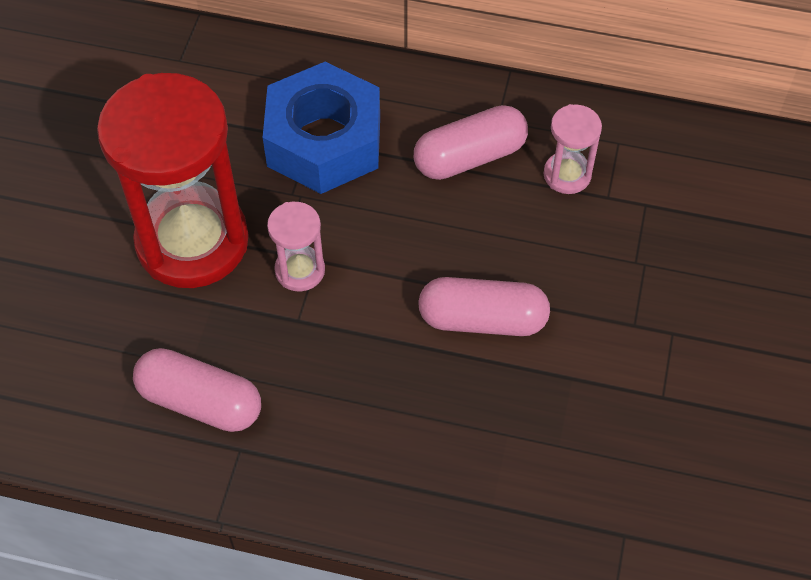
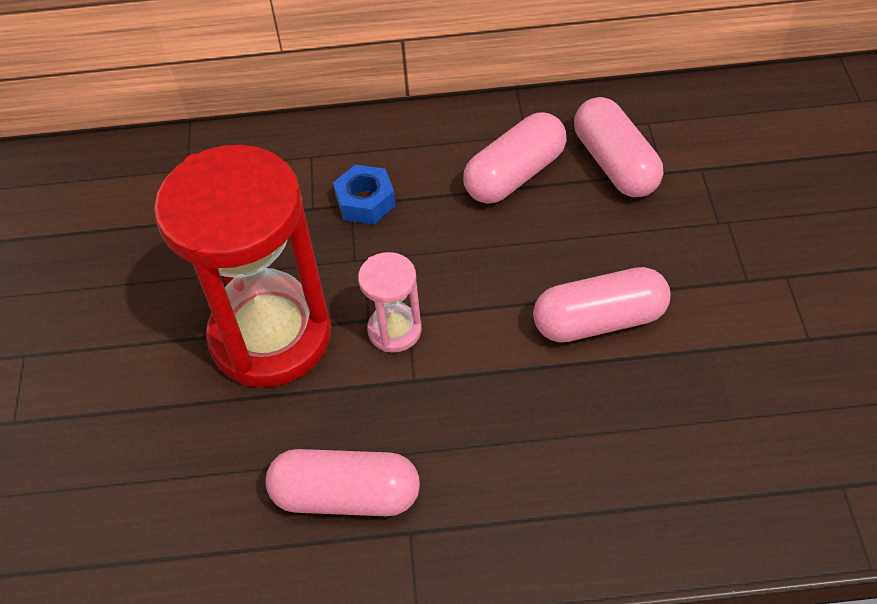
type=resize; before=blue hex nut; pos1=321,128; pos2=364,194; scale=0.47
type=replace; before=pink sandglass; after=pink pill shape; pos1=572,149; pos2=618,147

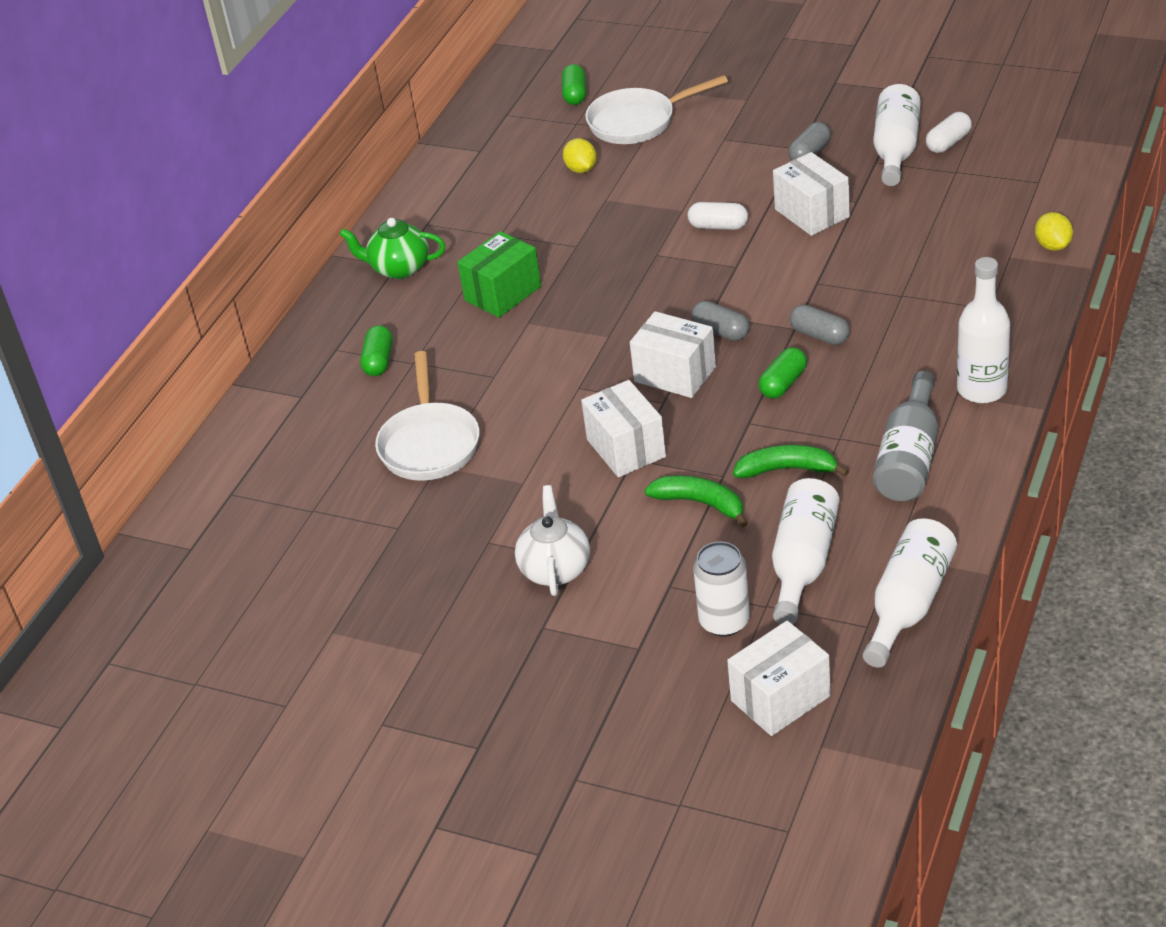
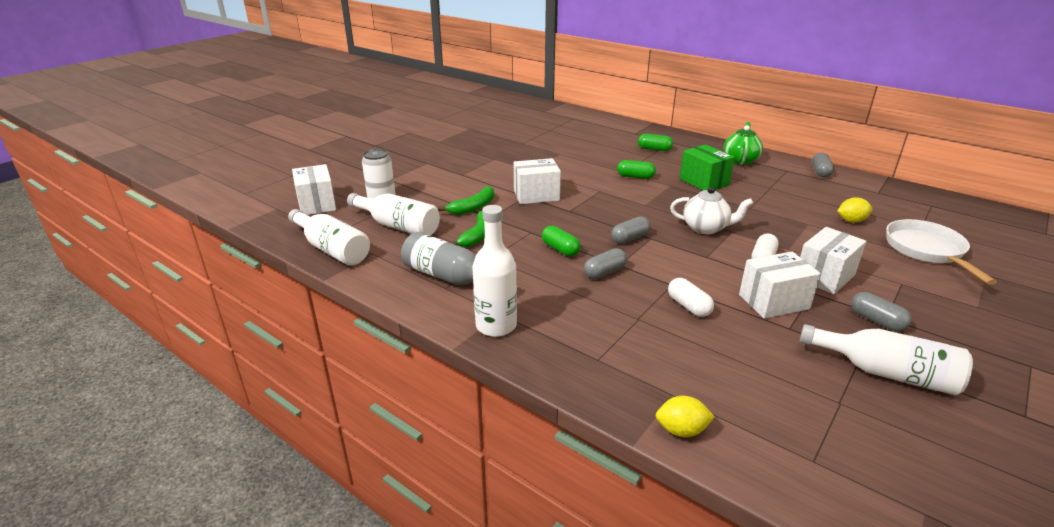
type=move; before=leaf-green pill shape; pos1=574,84; pos2=636,169
type=move; before=white pill shape; pos1=949,132; pos2=691,297
type=move; before=white teapot; pos1=552,540; pos2=711,210
type=move; before=white parcel; pos1=673,354; pos2=833,260
type=insert; after=gray pill shape; pos2=823,165
type=delete; before=white frying pan; pos1=427,416

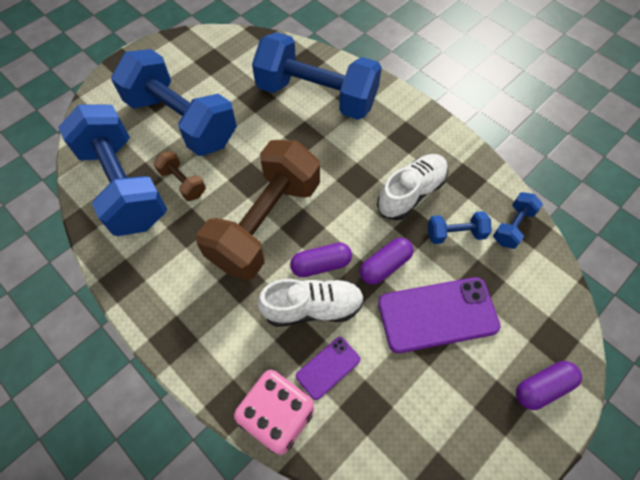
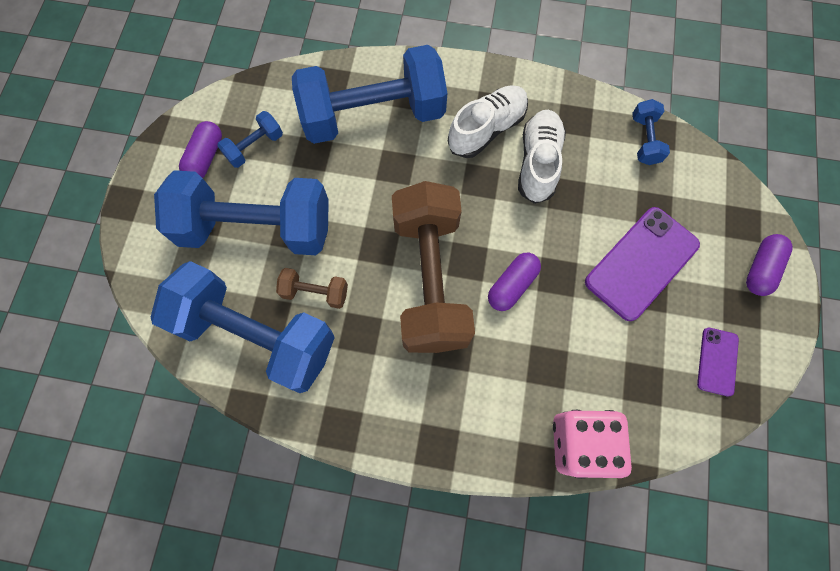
type=move; before=violet pill shape; pos1=386,261; pos2=200,149
type=move; before=blue dumbbell; pos1=460,227; pos2=250,139
type=move; before=white sneaker; pos1=310,303; pos2=488,121
type=move; before=violet mobile phone; pos1=328,368; pos2=718,362

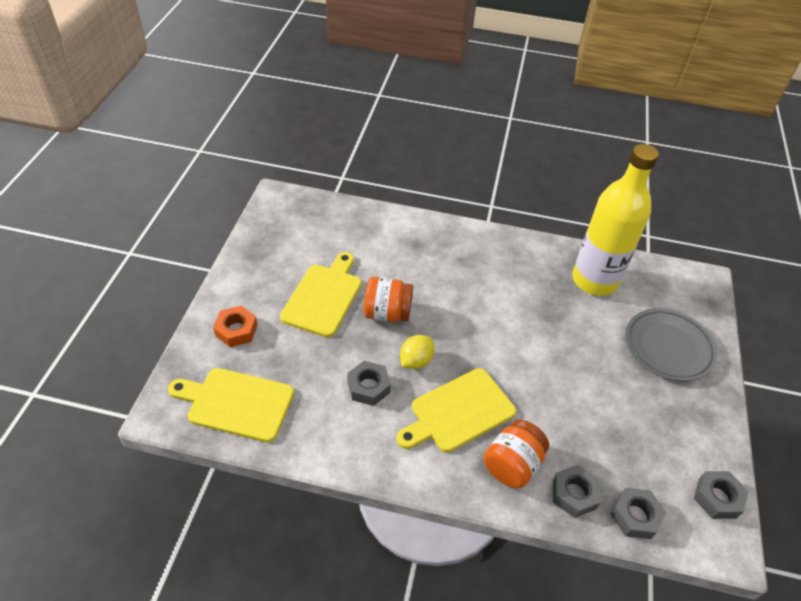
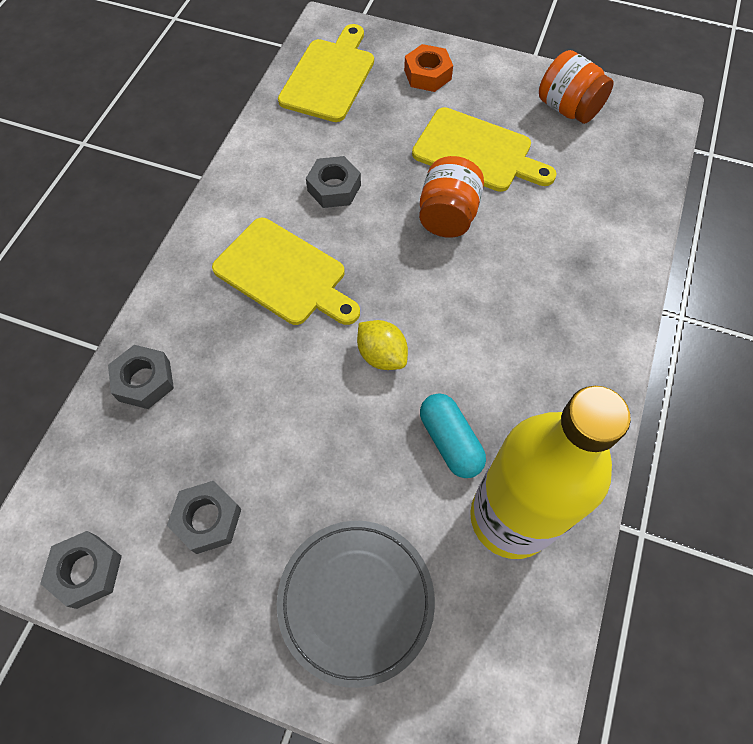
type=move; before=gray hex nut; pos1=638,513; pos2=204,517
type=rotate; before=bright yellow cutting board; pos1=456,410; pos2=286,271; turn=150
type=move; before=bright yellow lemon; pos1=417,352; pos2=382,345
type=insert; after=aqua pill shape; pos2=453,435
type=move; before=orange jar; pos1=516,453; pos2=576,87

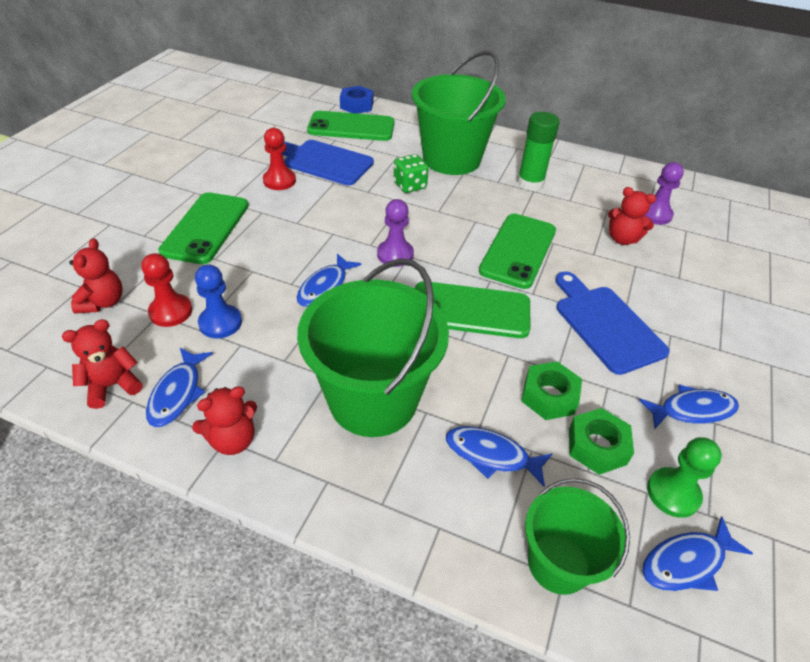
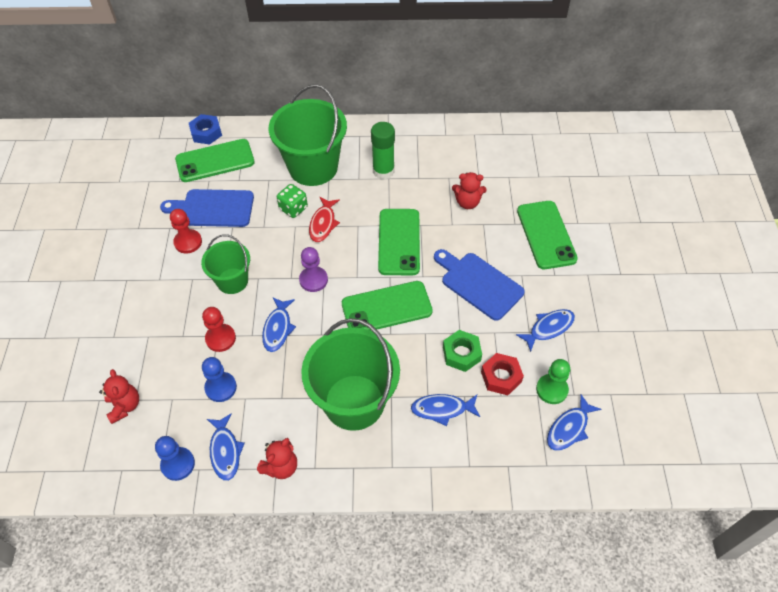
type=replace; before=crimson stuffed bear; after=blue chess pawn; pos1=102,364; pos2=175,458
type=move; before=leaf-green sand bucket; pos1=577,536; pos2=225,264
type=move; before=crimson chess pawn; pos1=166,290; pos2=219,329
type=insert; after=crimson toy fish; pos2=324,219
type=recolor; before=leaf-green hex nut; after=crimson hex nut; pos1=601,441; pos2=502,374
type=move; before=leaf-green mobile phone; pos1=203,228; pos2=547,235
type=delete; before=violet chess pawn; pos1=663,193

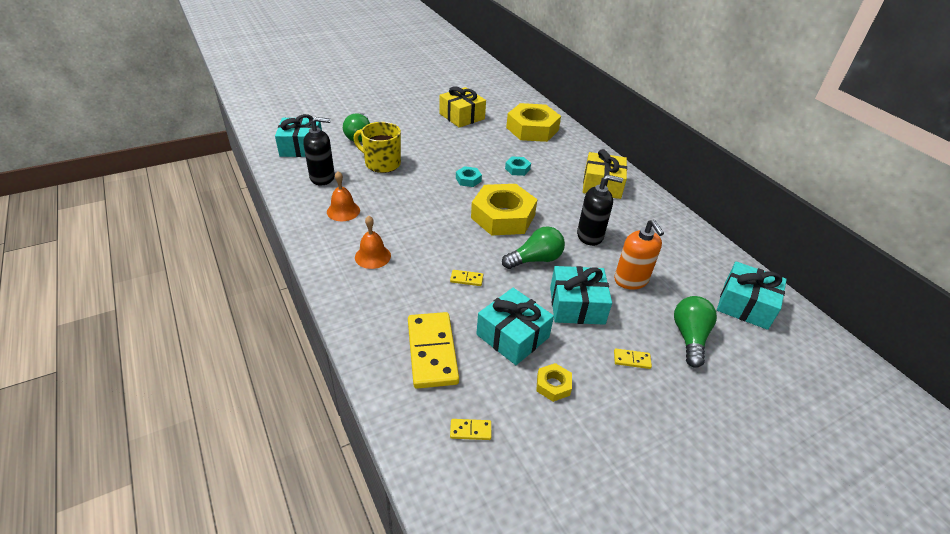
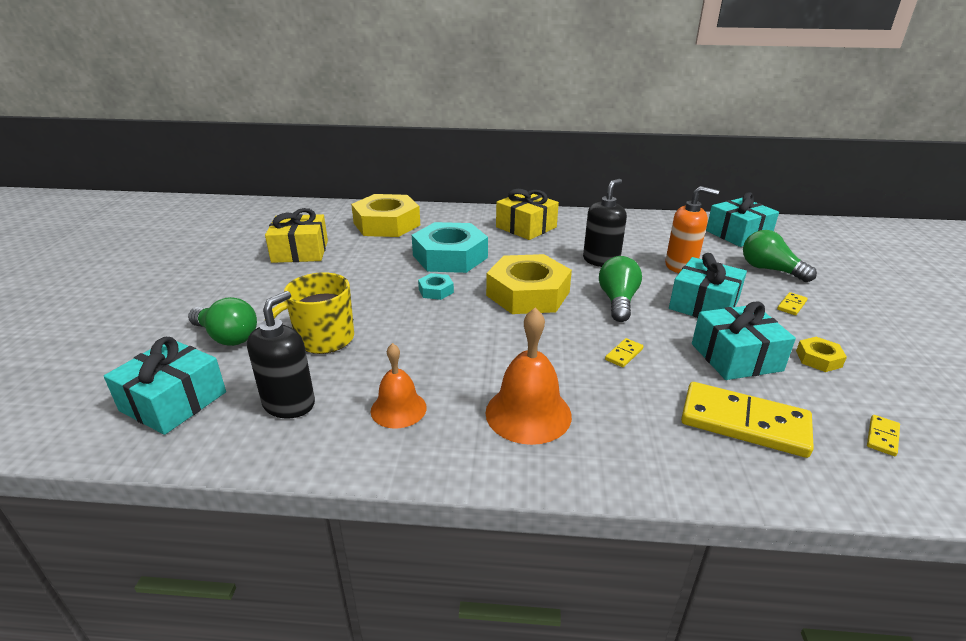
type=resize; before=aqua hex nut; pos1=518,166; pos2=450,247; scale=2.31
type=resize; before=orange school bell; pos1=373,242; pos2=528,376; scale=1.53

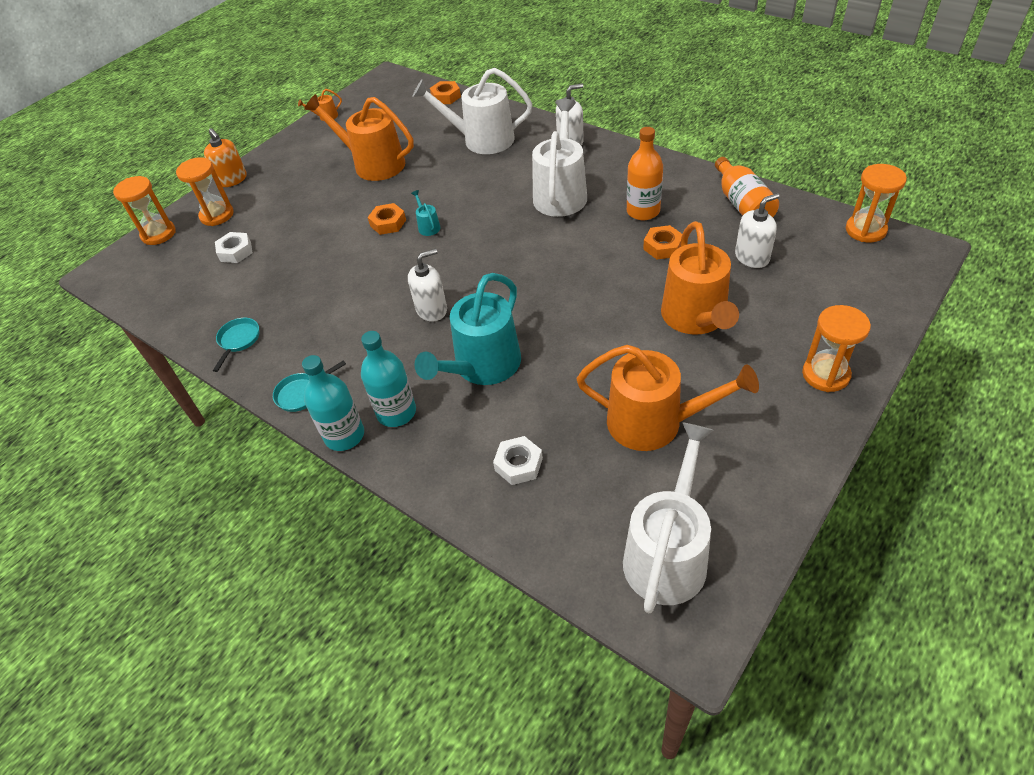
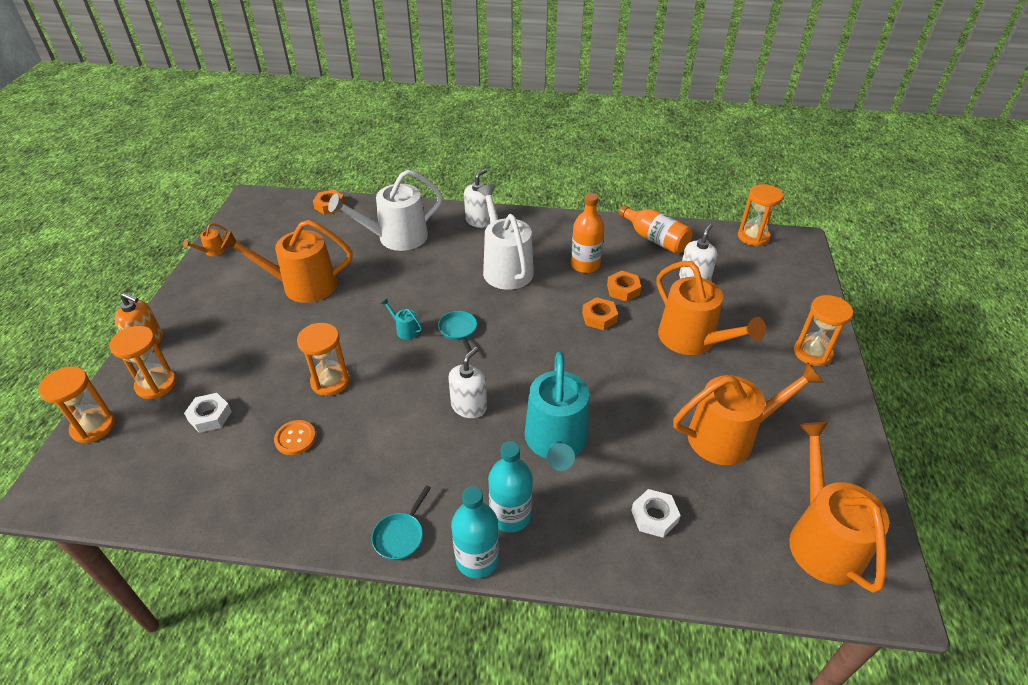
type=insert; after=orange sewing button; pos2=295,437
type=insert; after=orange sandglass; pos2=323,359
type=move; before=aqua frying pan; pos1=236,345; pos2=457,332
type=move; before=orange hex nut; pos1=387,219; pos2=600,313
type=recolor; before=white watering pot; after=orange watering pot; pos1=668,517; pos2=839,507

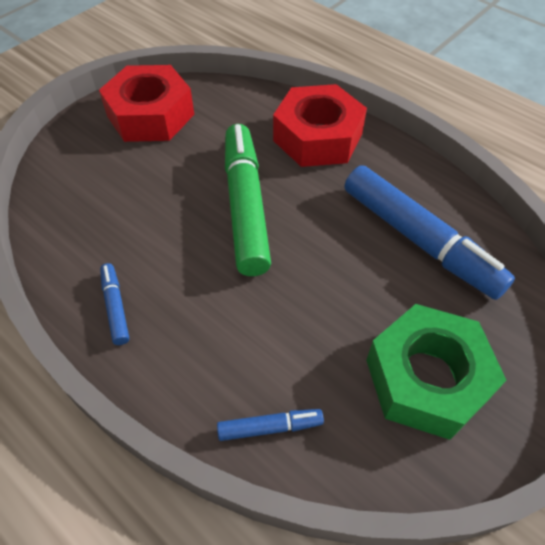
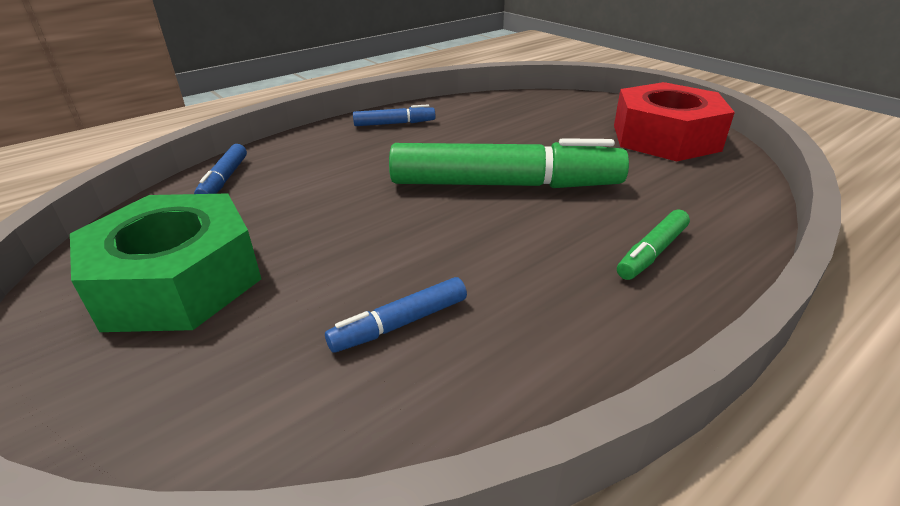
type=resize; before=blue felt pen; pos1=430,232; pos2=396,315; scale=0.45
type=replace; before=crimson hex nut; after=leaf-green felt pen; pos1=320,125; pos2=653,244

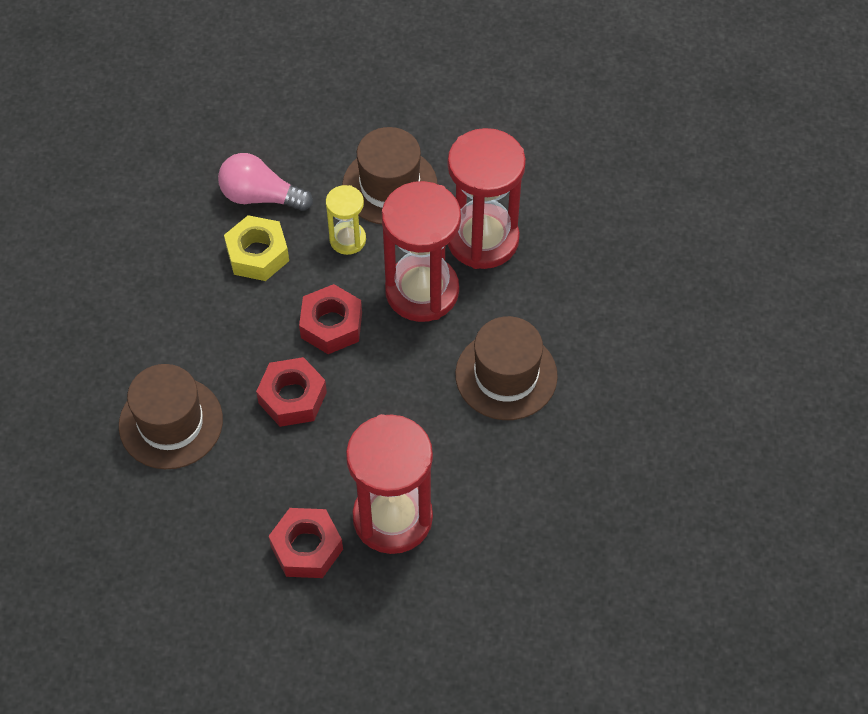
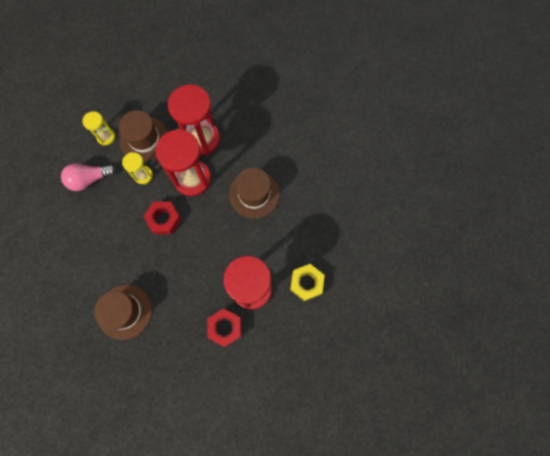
type=insert; after=bright yellow sandglass; pos2=98,128
type=move; before=bright yellow hex nut; pos1=256,248; pos2=307,282
type=delete; before=crimson hex nut; pos1=291,392

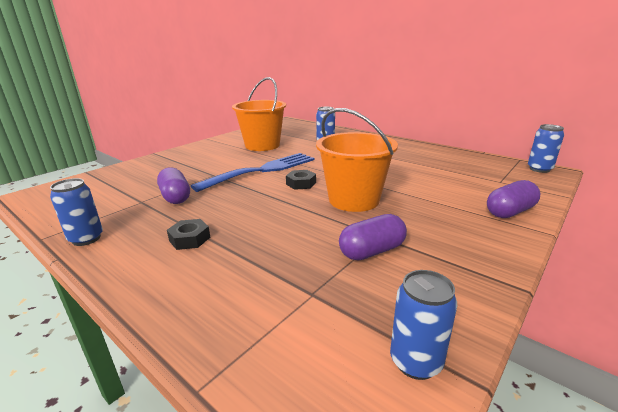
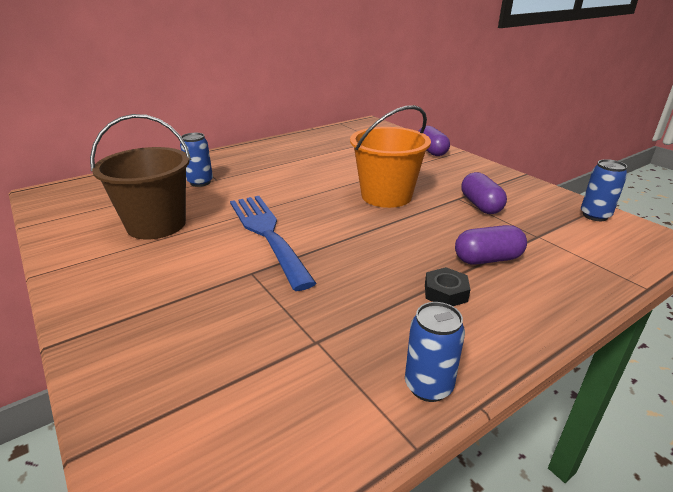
type=recolor; before=orange sand bucket; after=russet sand bucket; pos1=259,114; pos2=140,176
type=move; before=violet pill shape; pos1=173,185; pos2=491,245
type=delete; before=ebony hex nut; pos1=301,180
type=delete; before=blue soda can; pos1=546,148

